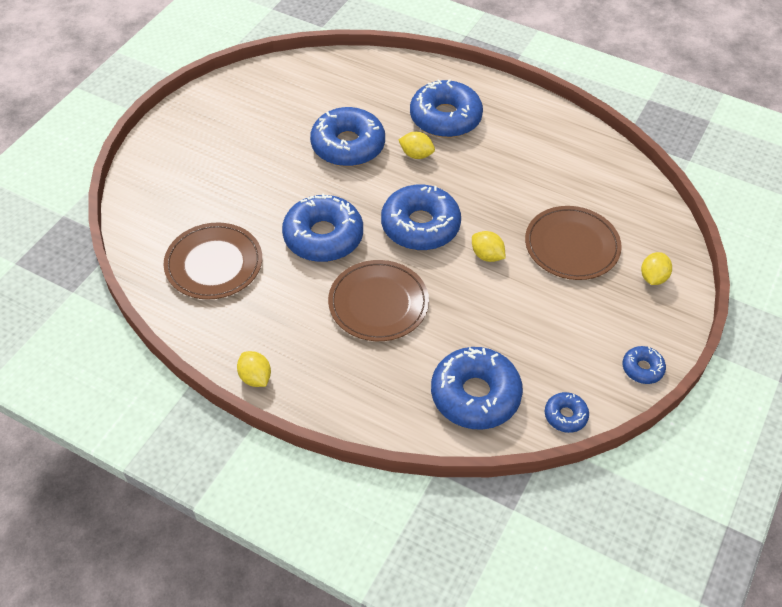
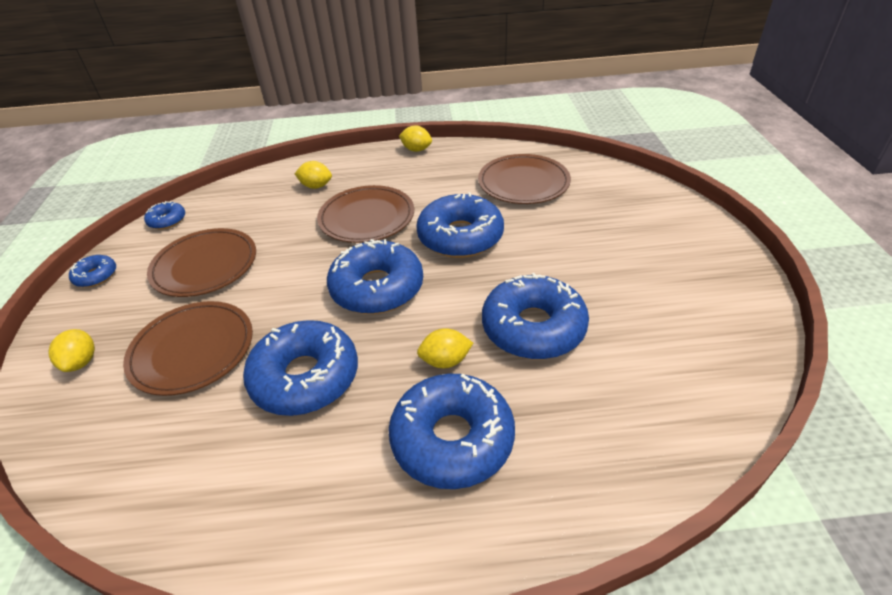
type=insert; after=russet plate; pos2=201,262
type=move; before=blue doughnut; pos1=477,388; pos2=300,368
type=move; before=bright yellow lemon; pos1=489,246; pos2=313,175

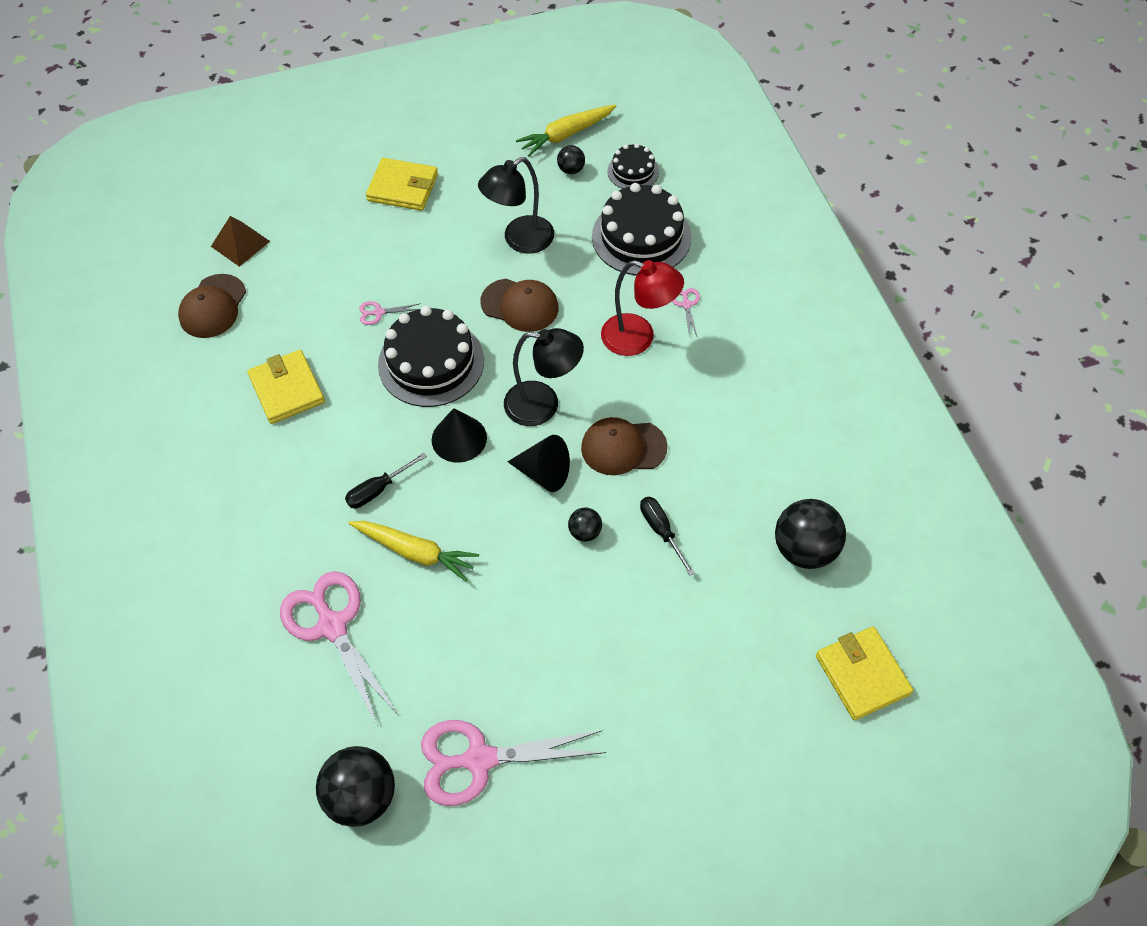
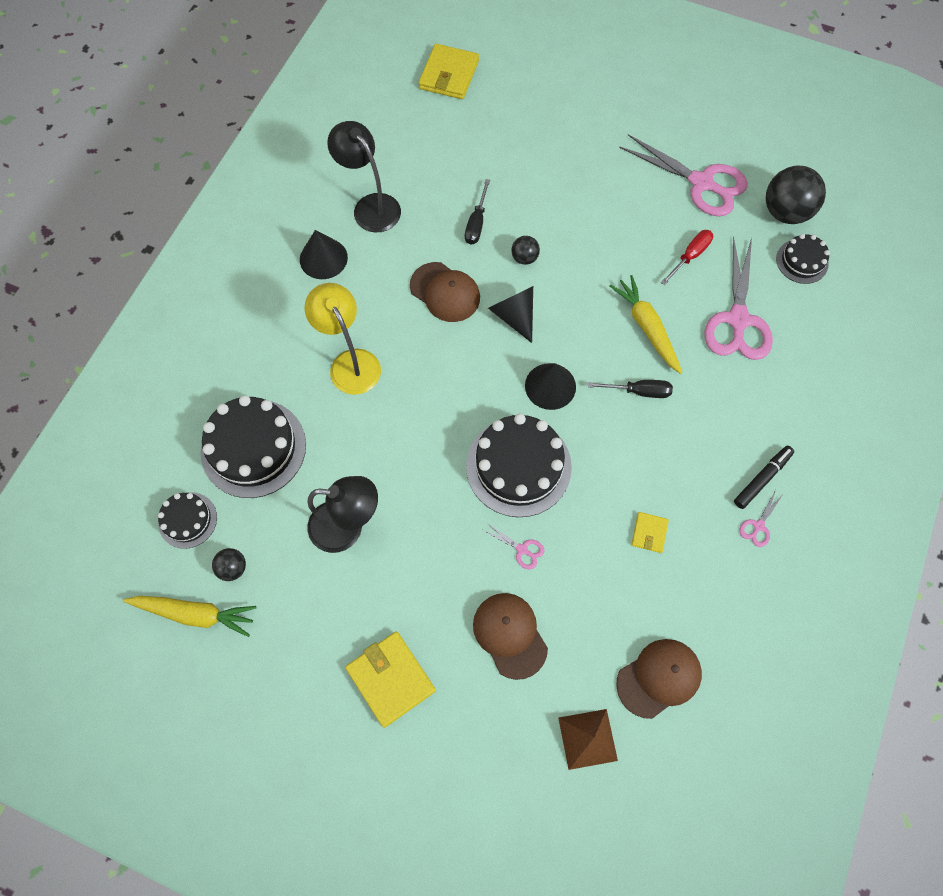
type=insert; after=ebony cone shape; pos2=324,254
type=recolor; before=crimson reading lamp; after=bright yellow reading lamp; pos1=642,308; pos2=342,339
type=move; before=ebony reading lamp; pos1=544,377; pos2=364,176
type=move; before=russet peaked cap; pos1=520,305; pos2=510,636
type=resize; before=bright yellow billfold; pos1=286,387; pos2=650,532; scale=0.53
type=insert; after=crimson hand screwdriver; pos2=687,257
type=insert; after=ebony felt pen; pos2=764,477
type=move; before=pink pair of scissors; pos1=686,313; pos2=761,518
type=insert; after=ebony cake; pos2=803,259
type=delete; before=ebony play ball; pos1=810,534

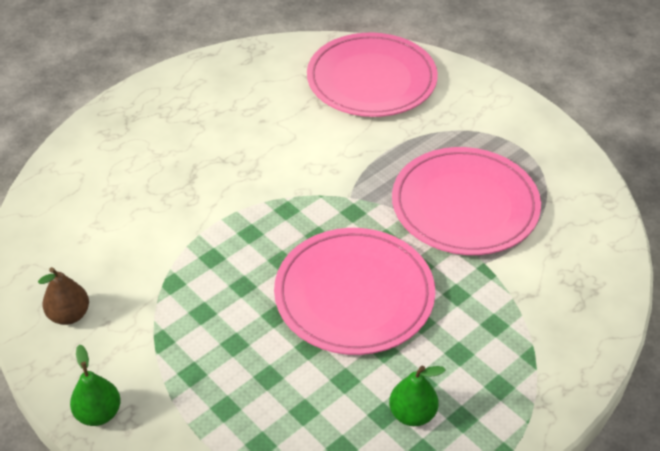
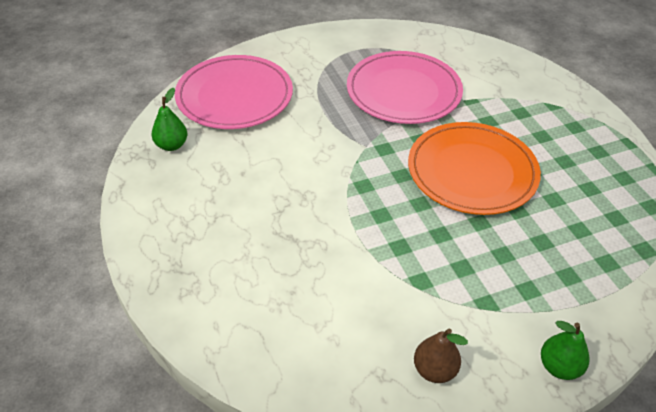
type=move; before=leaf-green pear; pos1=417,395; pos2=169,119
type=recolor; before=pink plate; after=orange plate; pos1=354,291; pos2=474,168

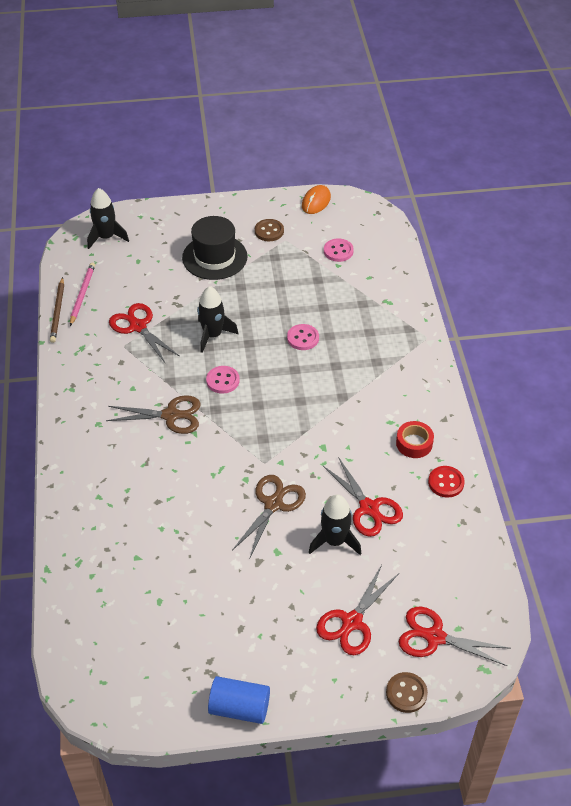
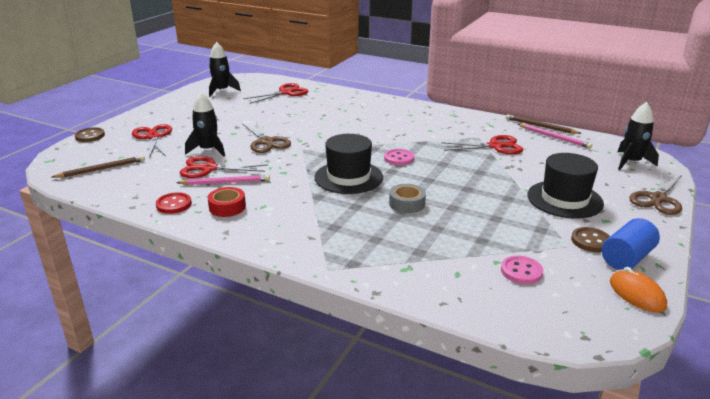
type=insert; after=russet lead pencil; pos2=98,166
type=insert; after=pink lead pencil; pos2=223,180
type=move; before=ebony toy rocket; pos1=217,319; pos2=225,69
type=move; before=crimson pair of scissors; pos1=455,636; pos2=275,93
type=insert; after=ebony top hat; pos2=348,164
type=replace; before=pink sewing button; after=gray sticky tape; pos1=303,337; pos2=407,198
type=move; before=blue cylinder; pos1=239,700; pos2=631,244
type=move; before=russet pair of scissors; pos1=153,414; pos2=655,194

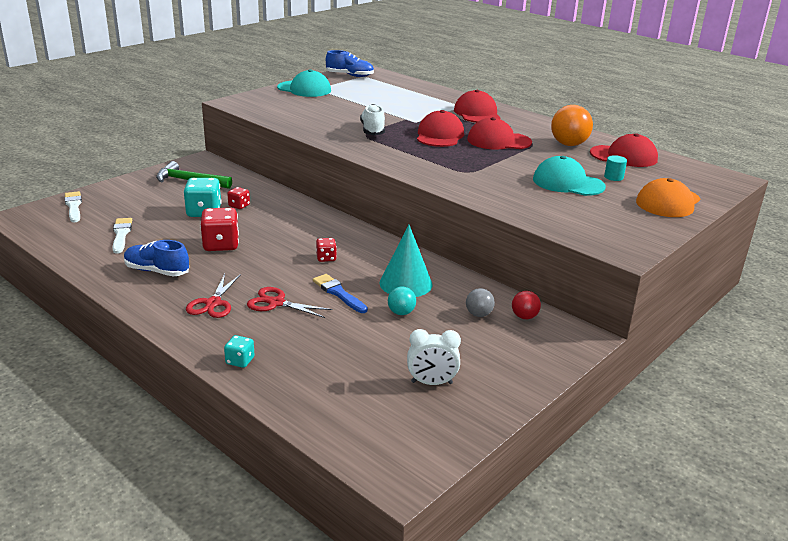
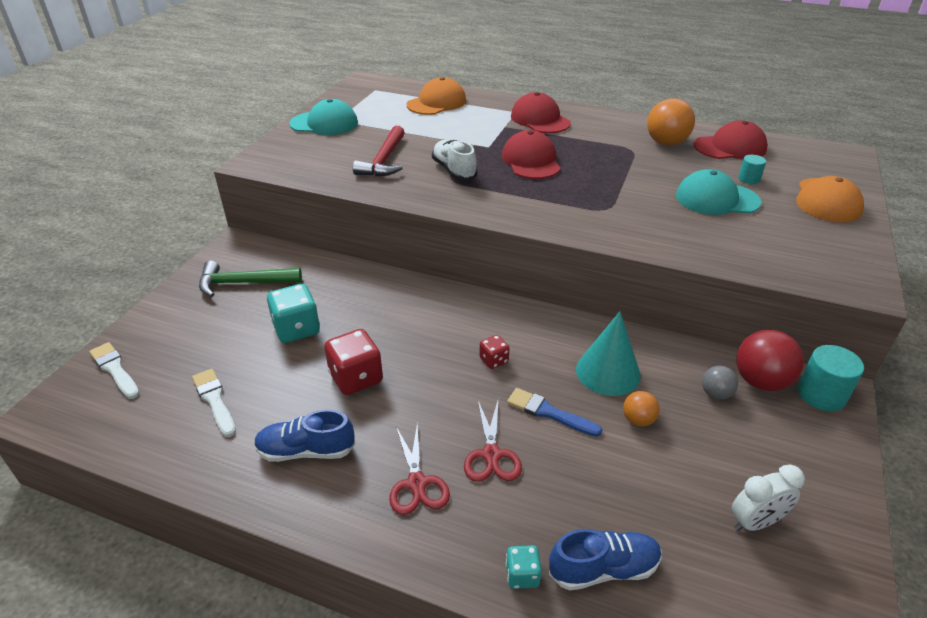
type=insert; after=crimson hammer; pos2=379,151
type=insert; after=orange peaked cap; pos2=436,96
type=rotate; before=crimson pair of scissors; pos1=289,302; pos2=493,441; turn=-90
type=move; before=blue sneaker; pos1=350,63; pos2=605,560
type=recolor; before=aqua play ball; after=orange play ball; pos1=402,301; pos2=641,409
type=resize; before=crimson play ball; pos1=526,305; pos2=770,360; scale=1.82
type=insert; after=aqua cylinder; pos2=831,378
type=delete; before=crimson die; pos1=238,198
type=delete; before=crimson peaked cap; pos1=499,133

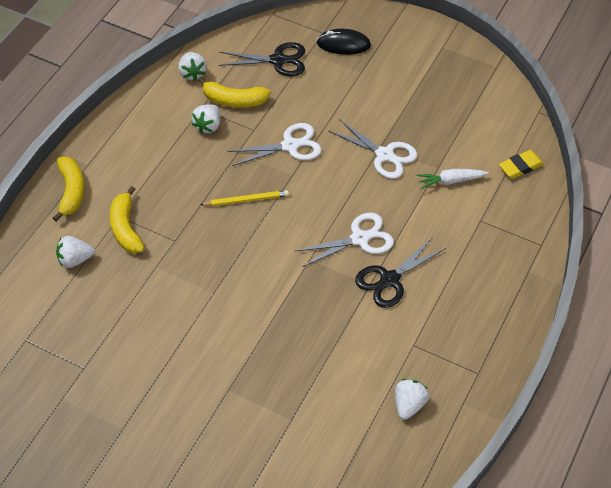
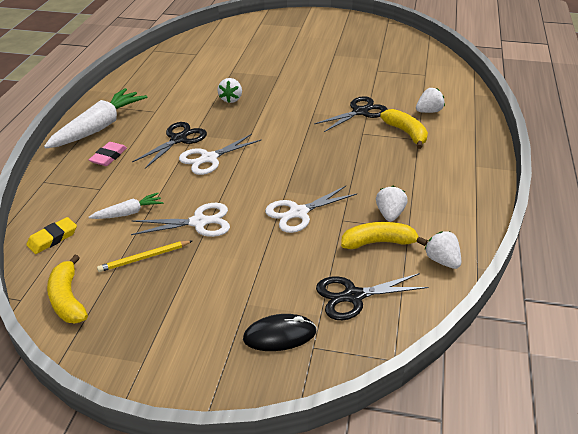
type=insert; after=white toy carrot; pos2=95,118
type=move; before=bright yellow banana fruit; pos1=69,189; pos2=67,289
type=insert; after=pink gum eraser; pos2=108,154
type=move; before=bright yellow lead pencil; pos1=244,198; pos2=144,256
type=rotate; before=white pair of scissors; pos1=373,149; pos2=180,220; turn=150
type=move; before=white toy strawberry; pos1=412,399; pos2=230,90
type=insert; after=ebony pair of scissors; pos2=351,114

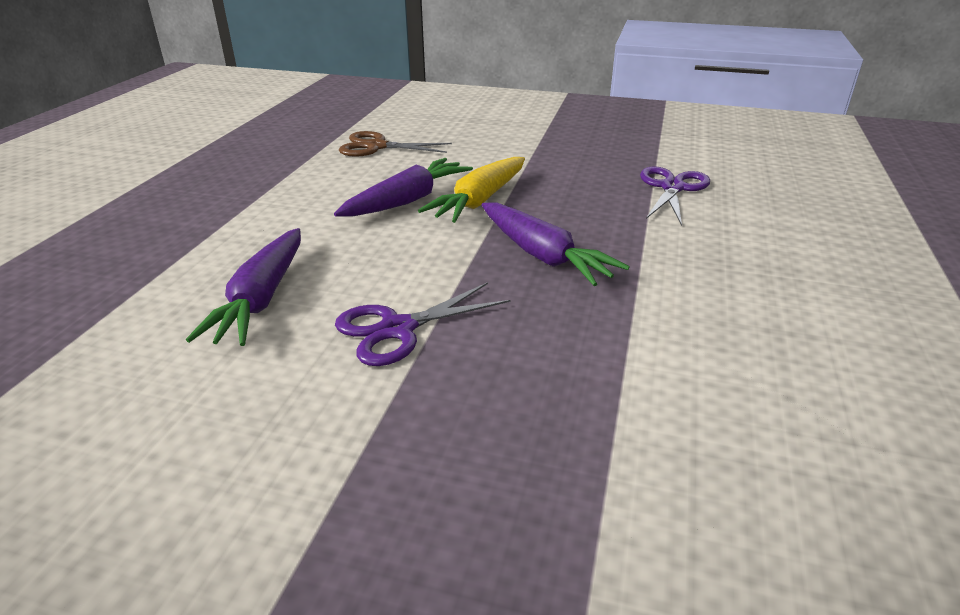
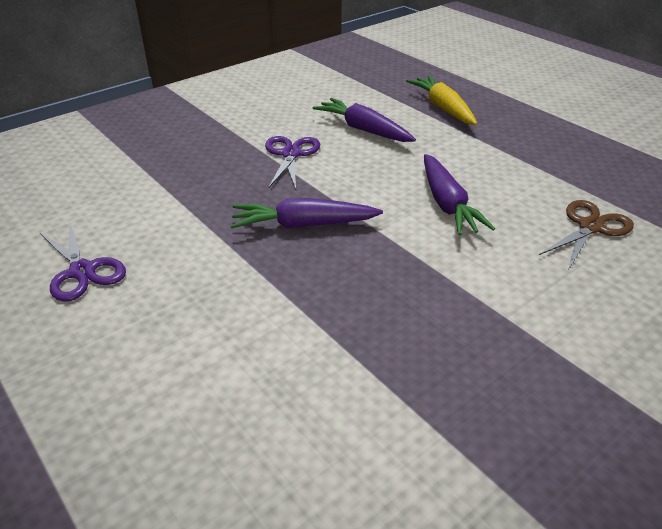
type=move; before=violet pair of scissors; pos1=675,196; pos2=82,262
type=move; before=bright yellow toy carrot; pos1=471,190; pos2=441,100

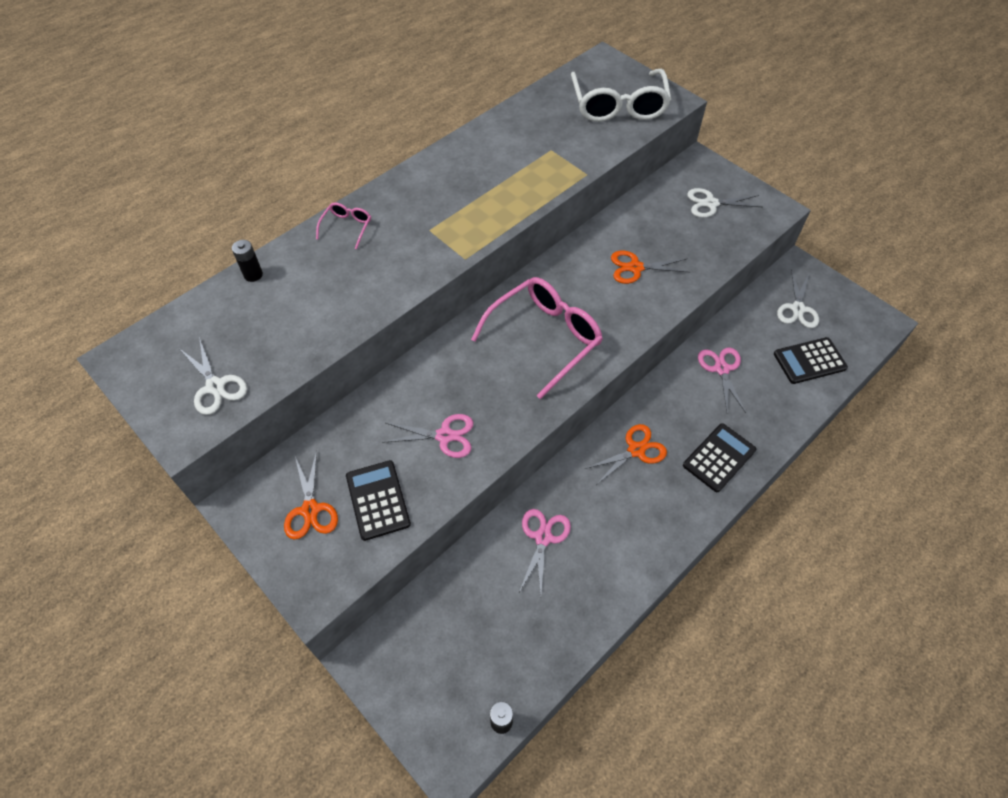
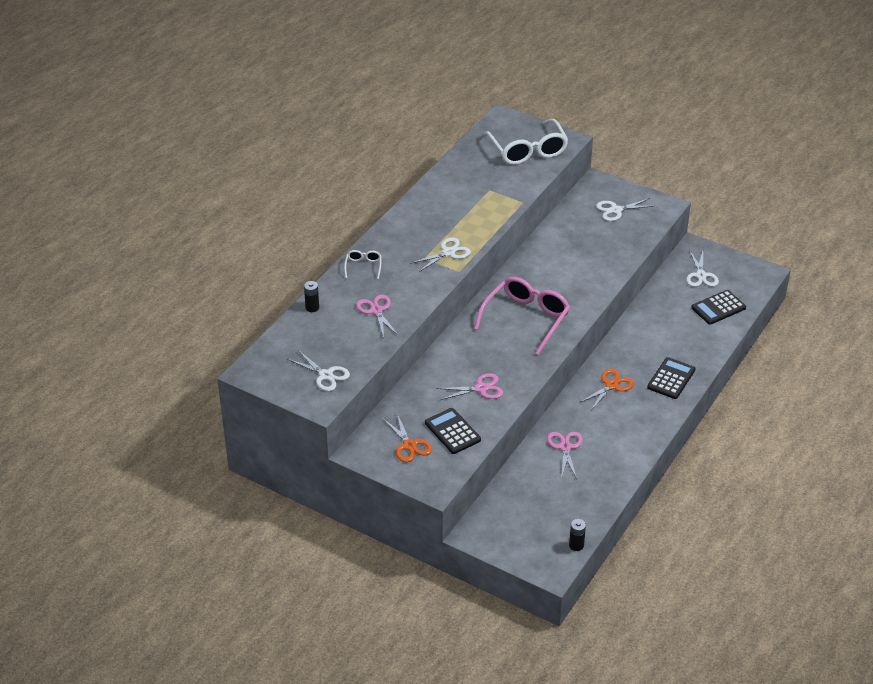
type=recolor; before=pink glasses; after=white glasses; pos1=343,225; pos2=363,264
type=move; before=pink pair of scissors; pos1=722,380; pos2=377,316
type=insert; after=white pair of scissors; pos2=440,254
type=delete; before=orange pair of scissors; pos1=650,267

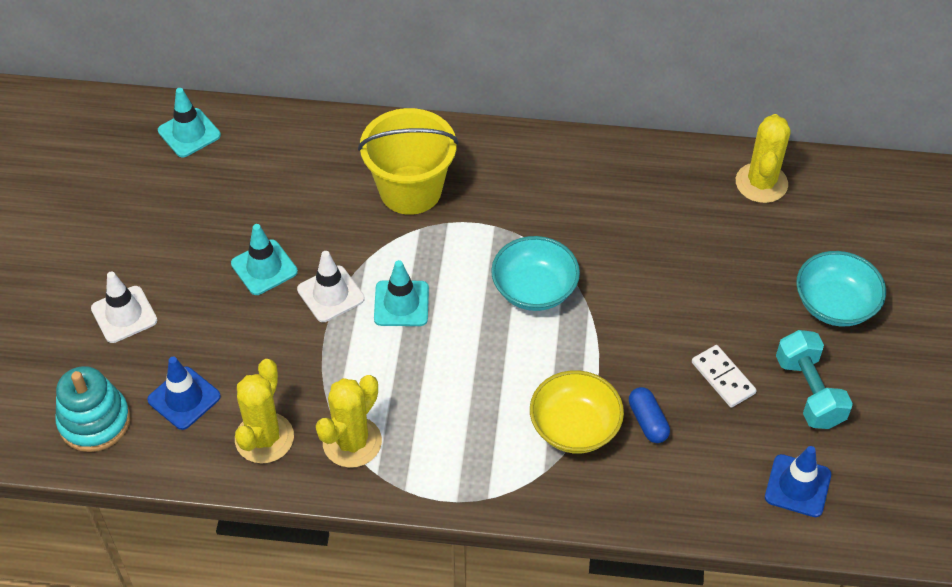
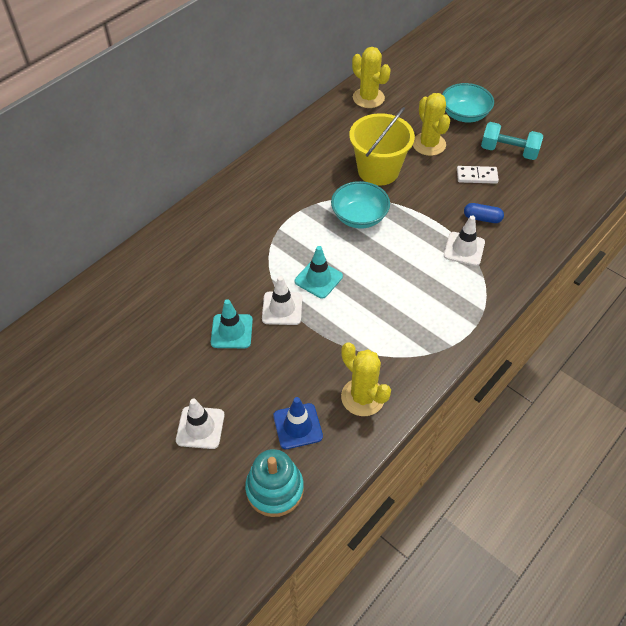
type=move; before=bright yellow sand bucket; pos1=408,161; pos2=382,146
type=move; before=bright yellow saguaro cactus; pos1=349,421; pos2=431,124
type=replace; before=bright yellow serving bowl; after=white road cone; pos1=577,411; pos2=464,240
type=delete; before=aqua road cone; pos1=189,122
type=delete; before=blue road cone; pos1=798,481

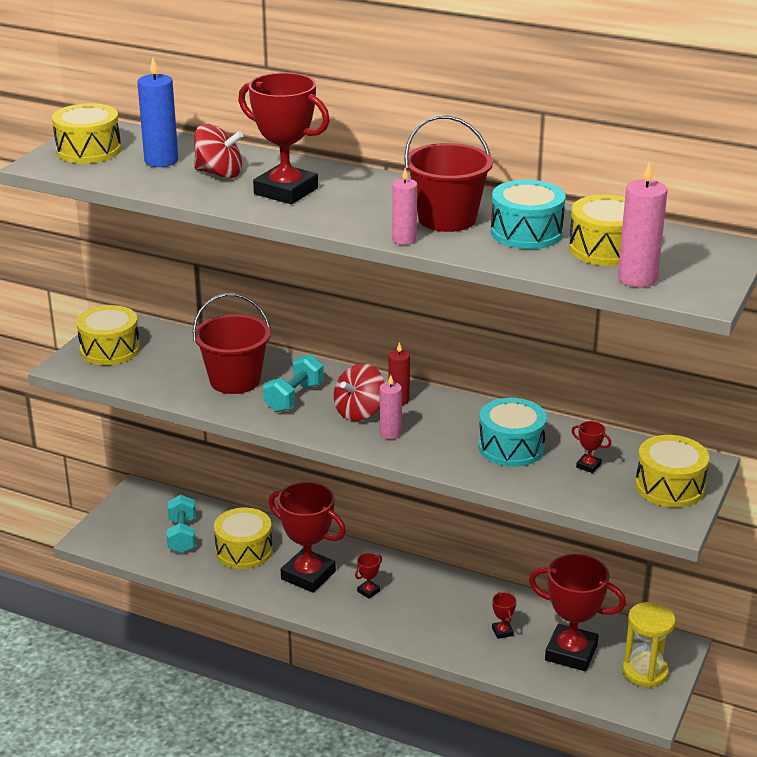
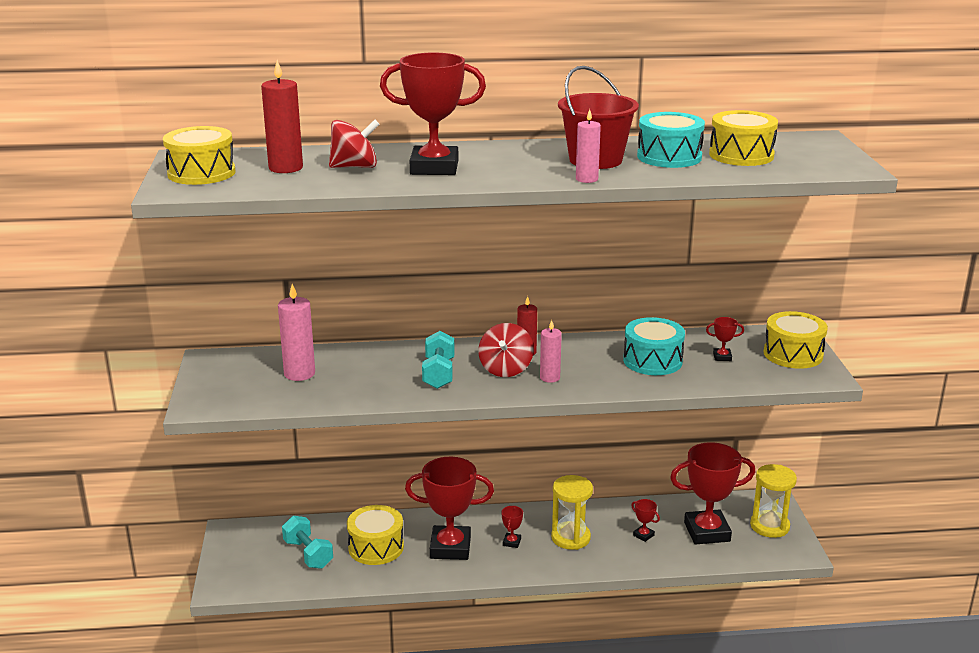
type=recolor; before=blue candle; after=crimson candle; pos1=157,112; pos2=282,116
type=move; before=pink candle; pos1=643,224; pos2=296,332
type=insert; after=bright yellow sandglass; pos2=572,512
type=delete; before=bright yellow snare drum; pos1=108,335
type=delete; before=crimson sand bucket; pos1=232,343

